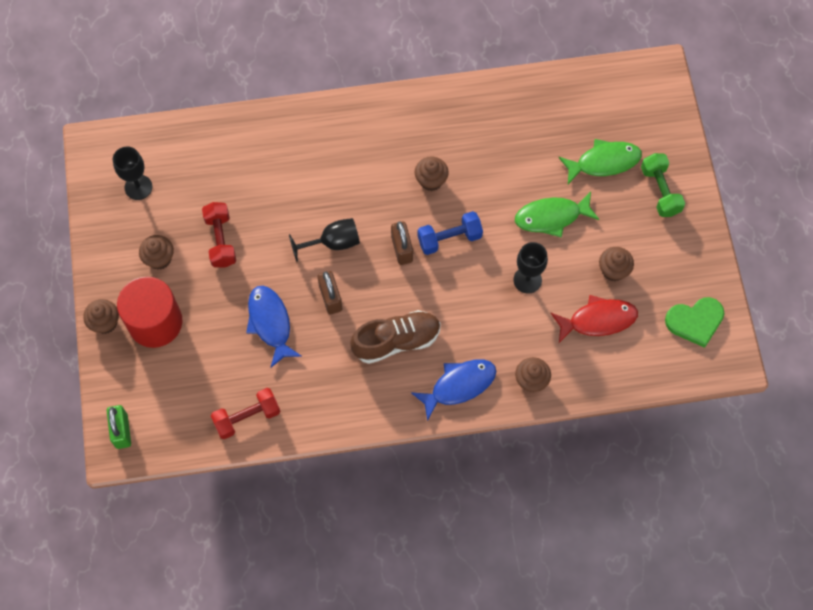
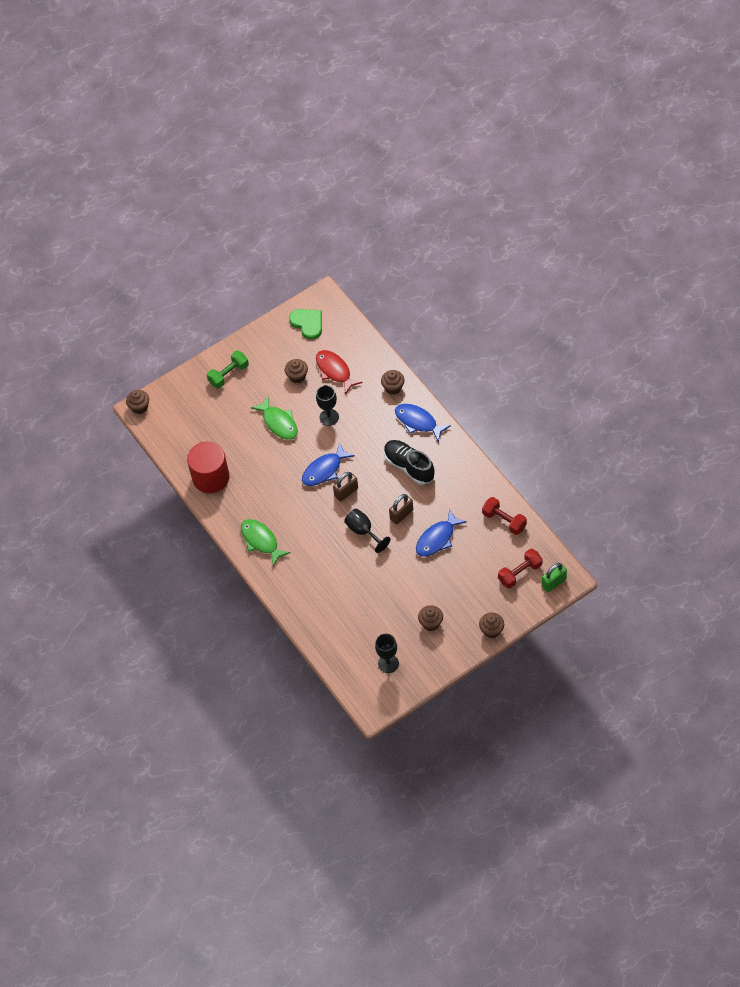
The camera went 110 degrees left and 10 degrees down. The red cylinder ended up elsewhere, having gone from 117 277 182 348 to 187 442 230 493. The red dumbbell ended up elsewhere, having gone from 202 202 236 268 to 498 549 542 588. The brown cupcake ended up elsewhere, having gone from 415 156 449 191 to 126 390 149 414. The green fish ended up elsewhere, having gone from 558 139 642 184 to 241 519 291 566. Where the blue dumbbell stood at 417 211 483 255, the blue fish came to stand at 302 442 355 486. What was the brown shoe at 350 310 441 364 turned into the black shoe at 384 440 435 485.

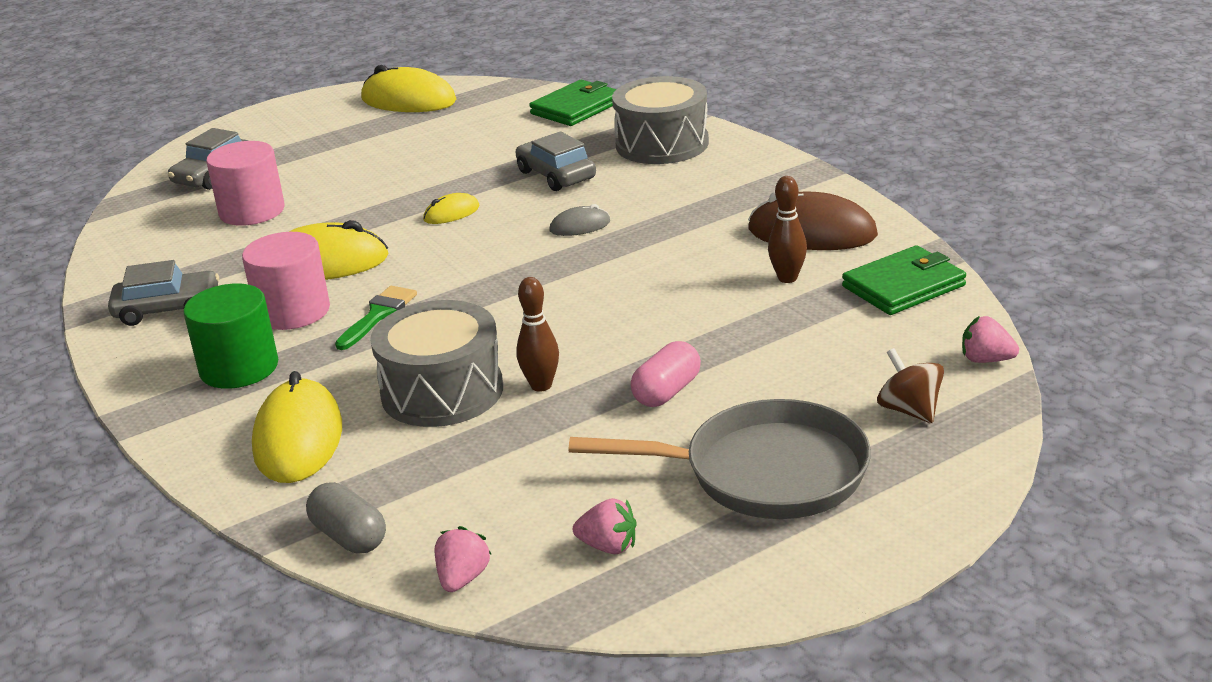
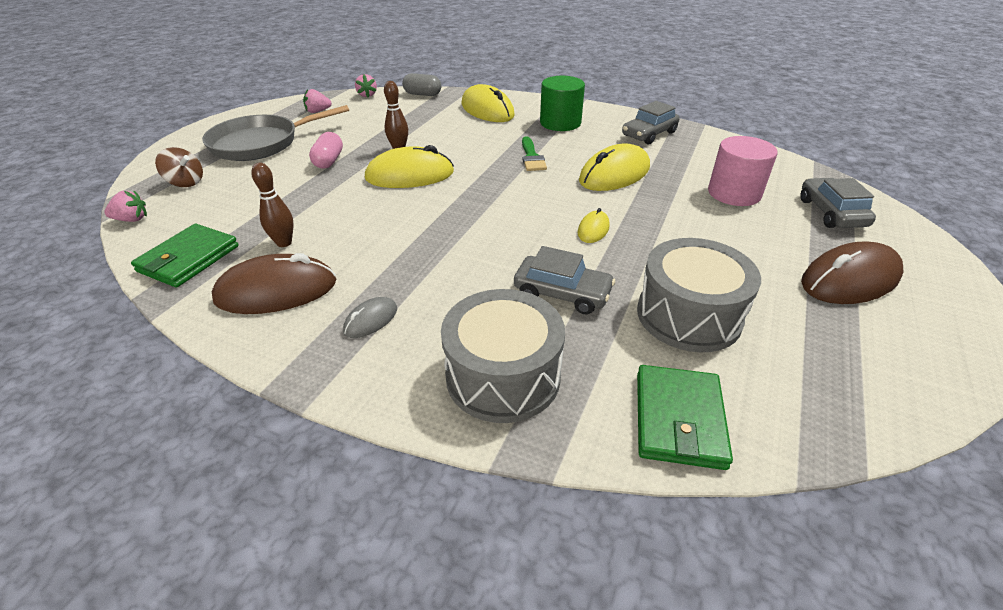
The camera went 145 degrees right and 10 degrees up. The second view lost the pink cylinder at 242 232 330 330. The second view gained the brown mouse at 801 241 903 304. The yellow mouse ended up elsewhere, having gone from 361 65 456 112 to 365 145 454 188. The grey drum ended up elsewhere, having gone from 370 300 503 427 to 637 238 761 352. The grey mouse ended up elsewhere, having gone from 549 204 610 236 to 343 297 397 338.

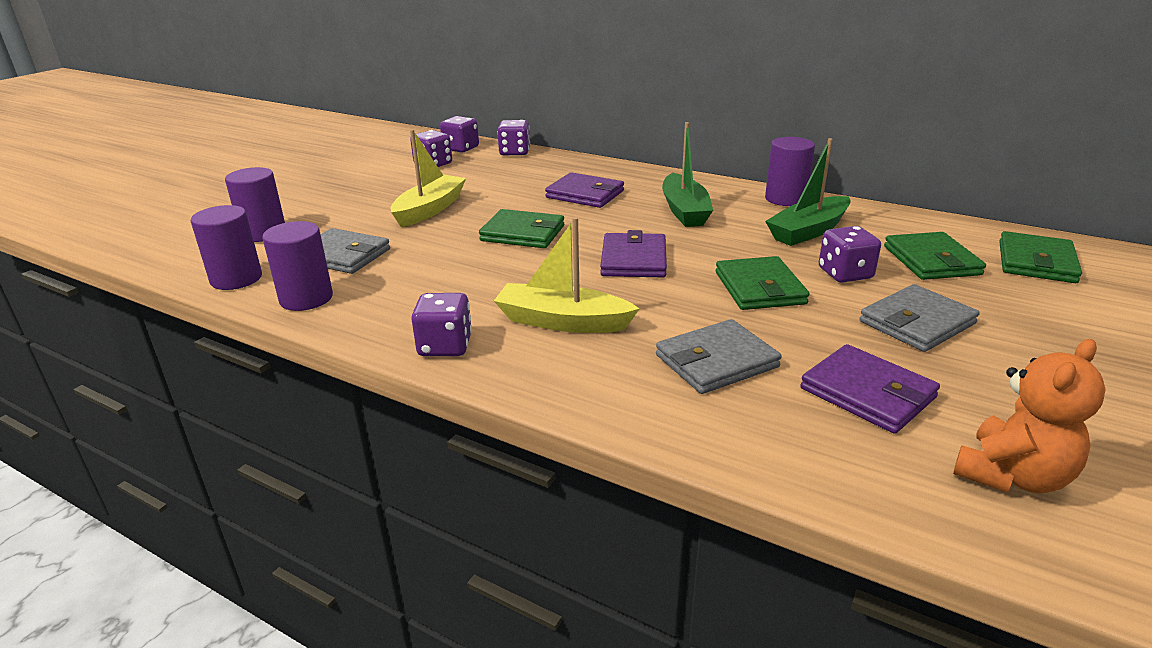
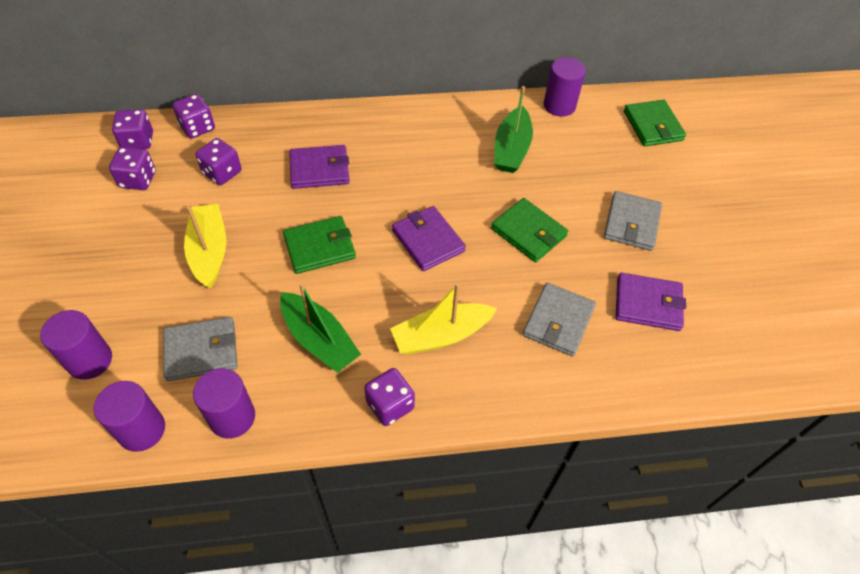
The camera went 40 degrees left and 25 degrees up. The second view lost the green wallet at 884 232 986 280. The second view lost the orange teddy bear at 953 339 1106 493. The green boat ended up elsewhere, having gone from 662 122 713 227 to 280 283 361 373. The purple cylinder ended up elsewhere, having gone from 765 137 815 206 to 544 57 586 117. The purple dice ended up elsewhere, having gone from 819 226 881 283 to 195 138 241 185.

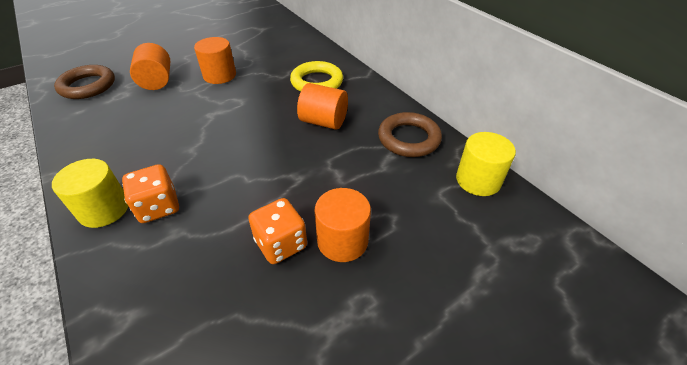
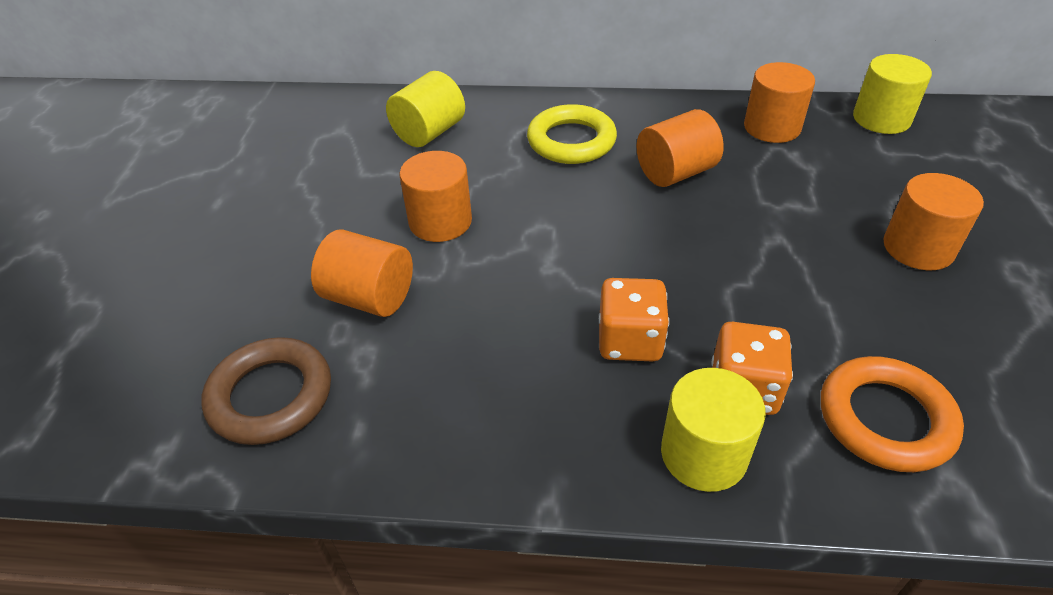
The camera went 50 degrees left and 0 degrees up. The second view gained the yellow cylinder at 386 71 465 147. The second view gained the orange ring at 821 356 964 472. The orange dice ended up elsewhere, having gone from 248 198 307 264 to 599 278 669 361. Where the brown ring stood at 378 112 442 157, the orange cylinder came to stand at 744 62 815 143.

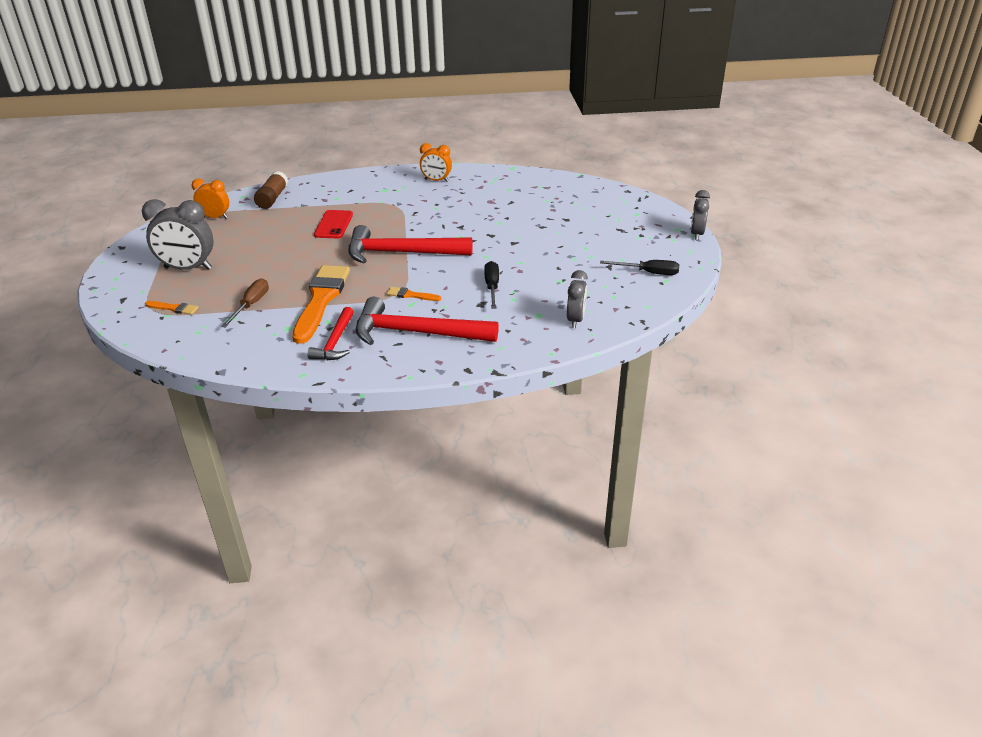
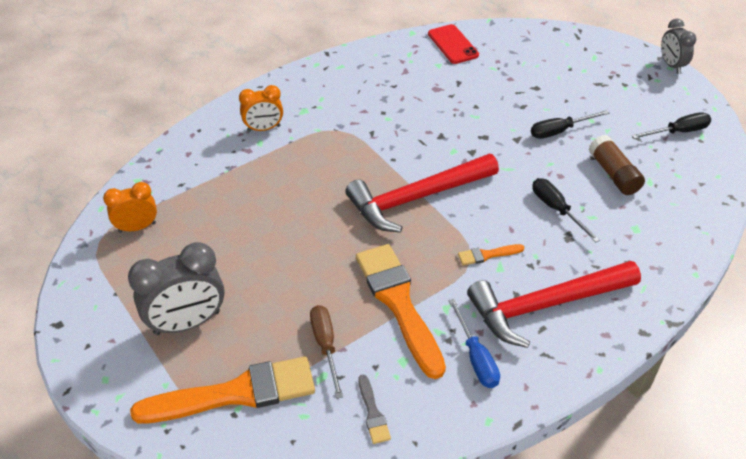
The camera went 30 degrees left and 10 degrees up. The second view lost the grey clock at 567 270 588 328. The second view gained the grey brush at 358 374 391 444. The second view gained the black screwdriver at 531 110 609 139. The brown glue stick ended up elsewhere, having gone from 254 171 288 209 to 589 135 645 195. The red phone ended up elsewhere, having gone from 314 210 353 238 to 428 24 479 64. The orange clock ended up elsewhere, having gone from 420 143 452 182 to 239 85 283 132. Where the red hammer stood at 307 307 354 360, the blue screwdriver came to stand at 448 299 500 388. The size of the orange brush at 145 301 198 315 changed by a factor of 2.33.

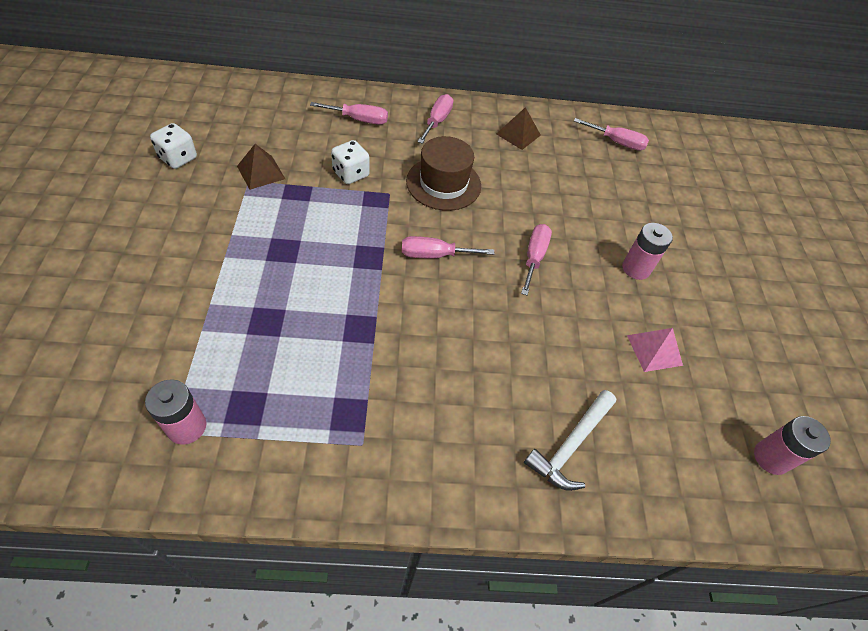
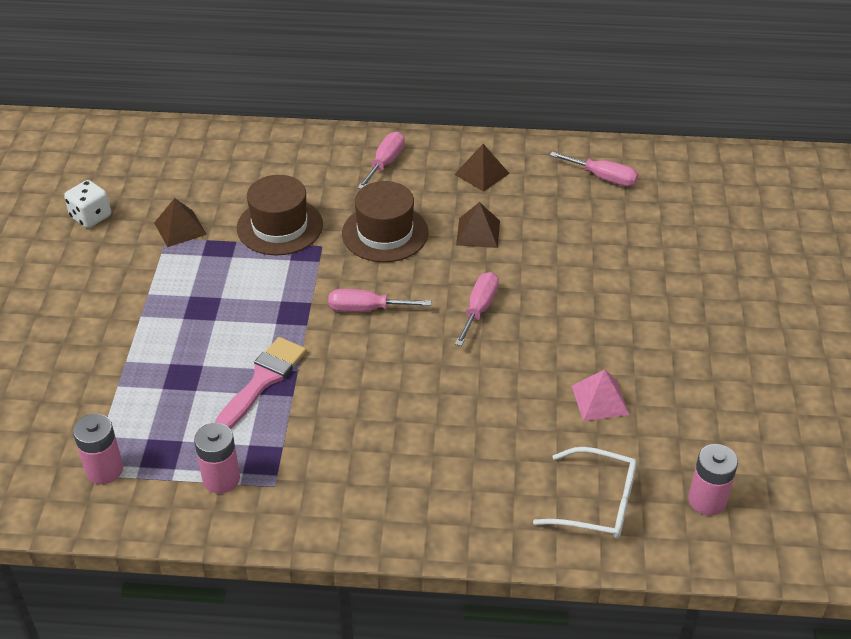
The camera went 10 degrees right and 10 degrees down. The second view lost the pink screwdriver at 310 102 388 125. The second view lost the white hammer at 524 390 616 491. The second view gained the pink brush at 214 337 306 429. The second view gained the brown pyramid at 456 202 500 248. The second view gained the white glasses at 533 447 637 539. The pink battery ended up elsewhere, having gone from 622 223 673 280 to 194 423 240 494. Where the white dice stood at 331 140 370 184, the brown hat came to stand at 237 175 323 255.

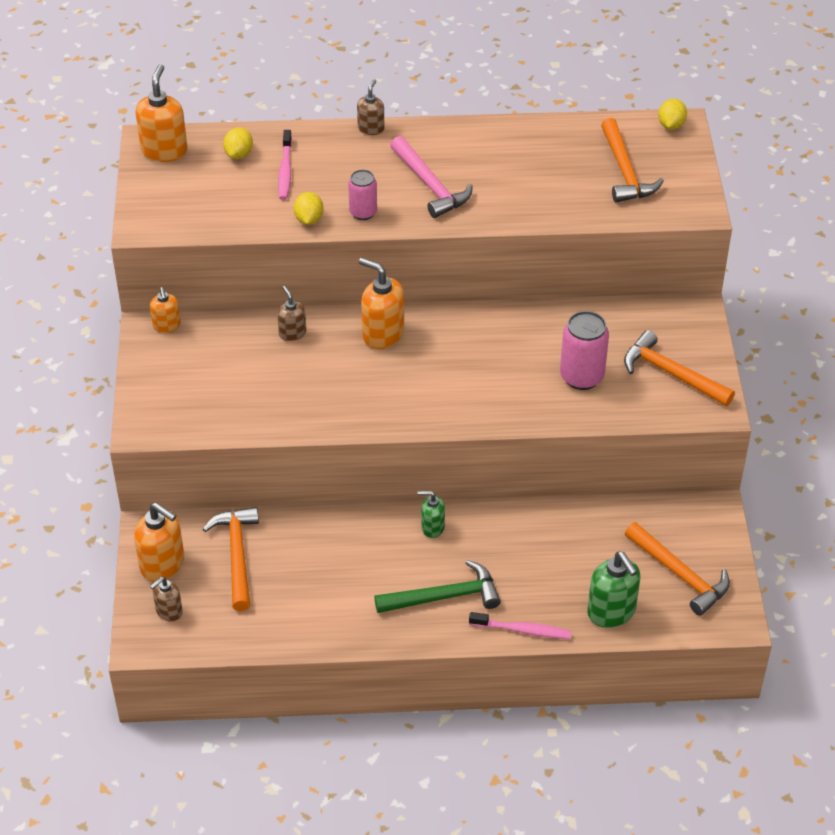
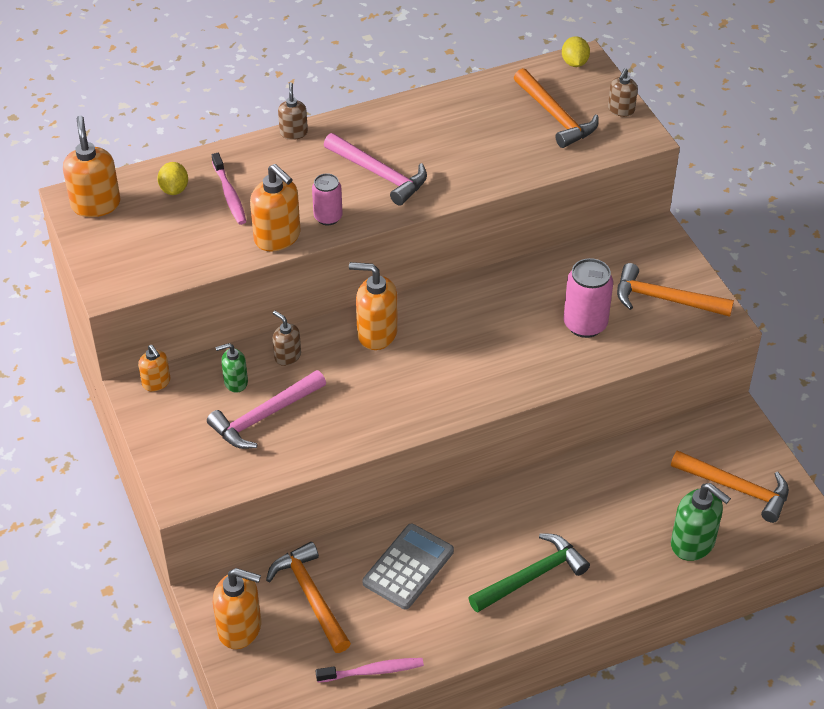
The camera went 20 degrees left and 0 degrees up. The second view gained the pink hammer at 207 370 326 449. The second view gained the grey calculator at 363 524 454 610. The brown soap dispenser ended up elsewhere, having gone from 150 577 183 622 to 608 68 638 117. The green soap dispenser ended up elsewhere, having gone from 418 491 445 538 to 215 343 248 393. The pink toothbrush ended up elsewhere, having gone from 469 612 571 639 to 316 658 424 683. Where the yellow lemon stood at 293 192 324 225, the orange soap dispenser came to stand at 250 164 301 251.

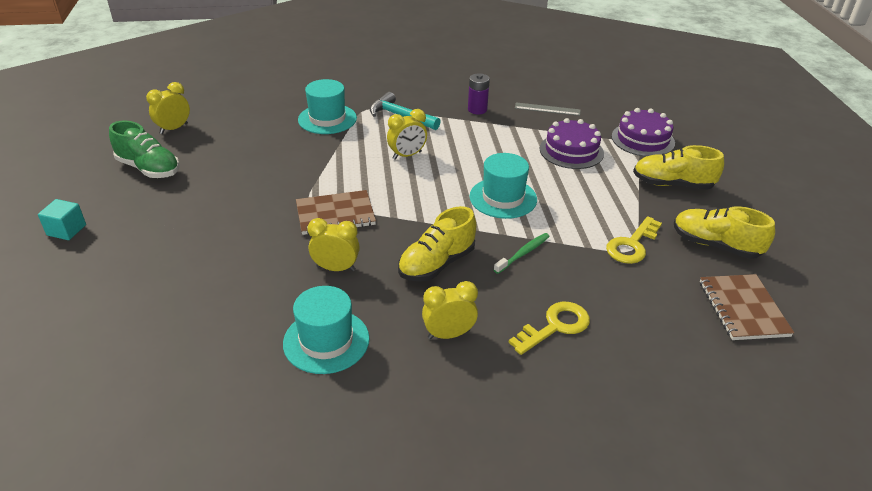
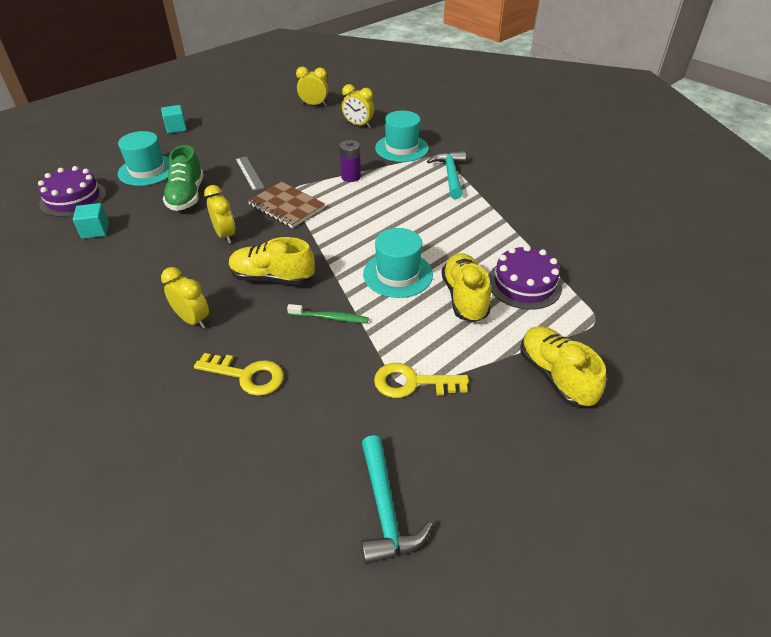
The camera went 55 degrees right and 5 degrees up. The second view gained the turquoise cube at 73 203 109 239. The green shoe ended up elsewhere, having gone from 109 121 180 178 to 163 145 204 211. The turquoise hat ended up elsewhere, having gone from 283 286 370 374 to 118 131 169 186. The yellow clock ended up elsewhere, having gone from 387 109 427 160 to 342 84 374 128. The purple battery ended up elsewhere, having gone from 468 73 490 114 to 339 140 361 182. The grey ruler ended up elsewhere, having gone from 515 102 581 116 to 236 156 265 191. The purple cake ended up elsewhere, having gone from 611 108 675 157 to 38 166 106 217. The yellow shoe ended up elsewhere, having gone from 674 206 775 259 to 442 253 491 322. Where the brown notebook stood at 700 274 794 340, the turquoise hammer came to stand at 361 435 433 565.

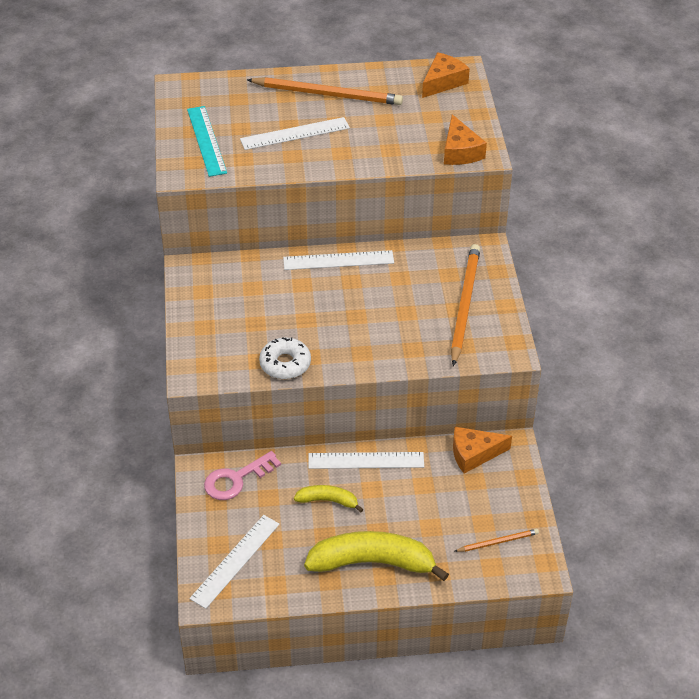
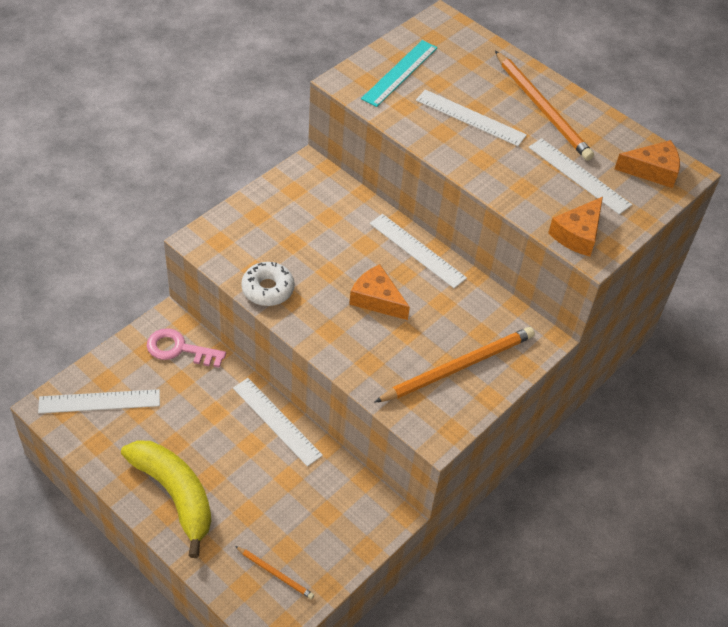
The camera went 45 degrees right and 5 degrees up. The second view lost the yellow banana at 294 485 364 513. The second view gained the white ruler at 528 138 632 215. The orange cheese ended up elsewhere, having gone from 453 427 512 474 to 349 264 410 320.

